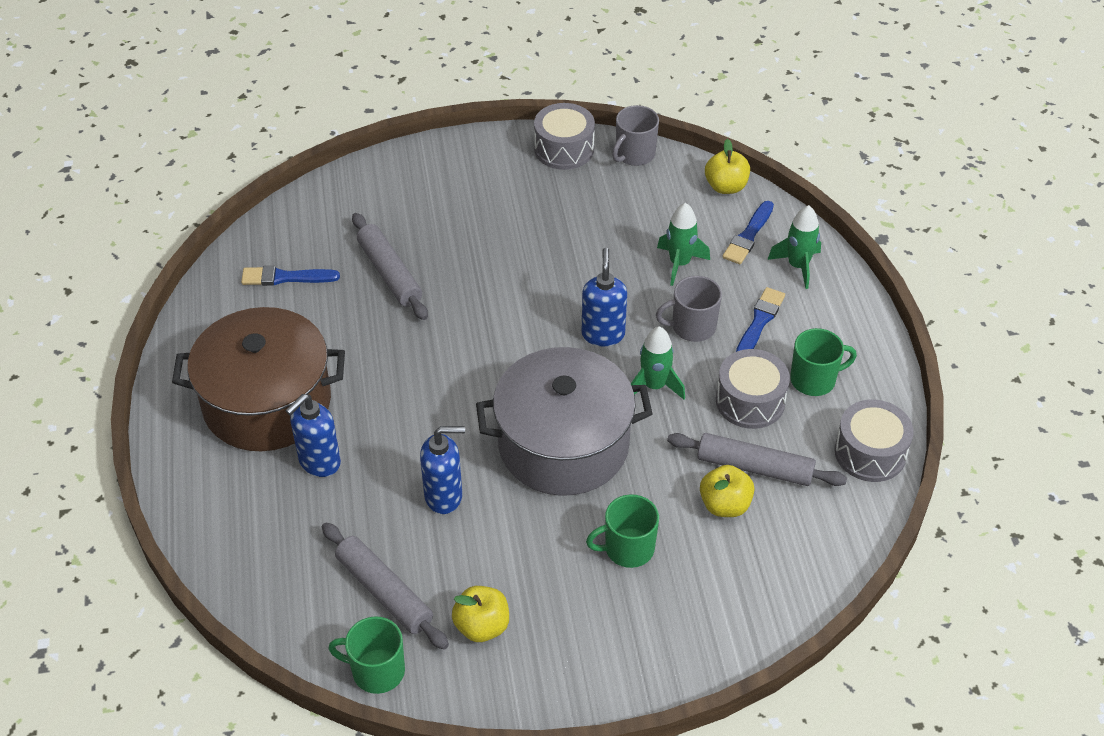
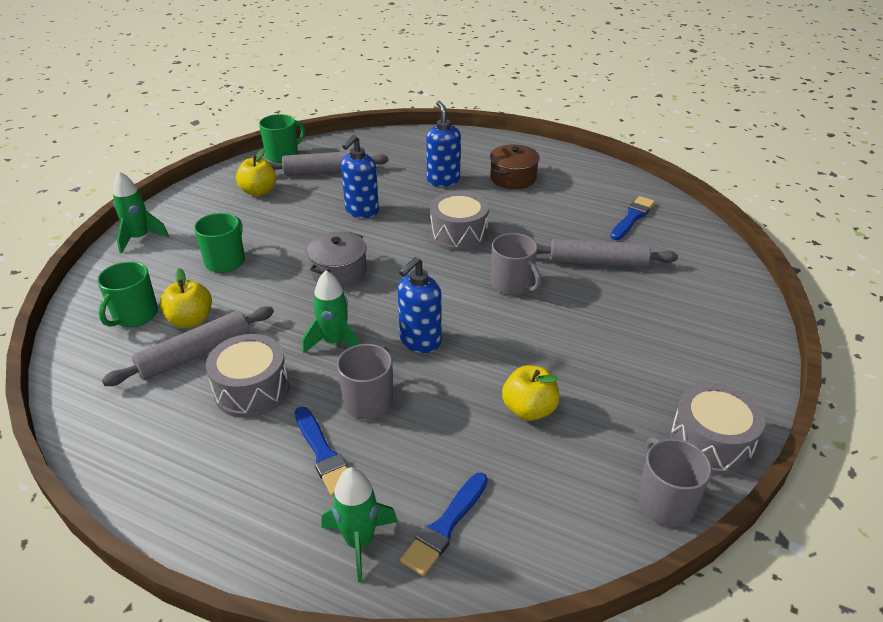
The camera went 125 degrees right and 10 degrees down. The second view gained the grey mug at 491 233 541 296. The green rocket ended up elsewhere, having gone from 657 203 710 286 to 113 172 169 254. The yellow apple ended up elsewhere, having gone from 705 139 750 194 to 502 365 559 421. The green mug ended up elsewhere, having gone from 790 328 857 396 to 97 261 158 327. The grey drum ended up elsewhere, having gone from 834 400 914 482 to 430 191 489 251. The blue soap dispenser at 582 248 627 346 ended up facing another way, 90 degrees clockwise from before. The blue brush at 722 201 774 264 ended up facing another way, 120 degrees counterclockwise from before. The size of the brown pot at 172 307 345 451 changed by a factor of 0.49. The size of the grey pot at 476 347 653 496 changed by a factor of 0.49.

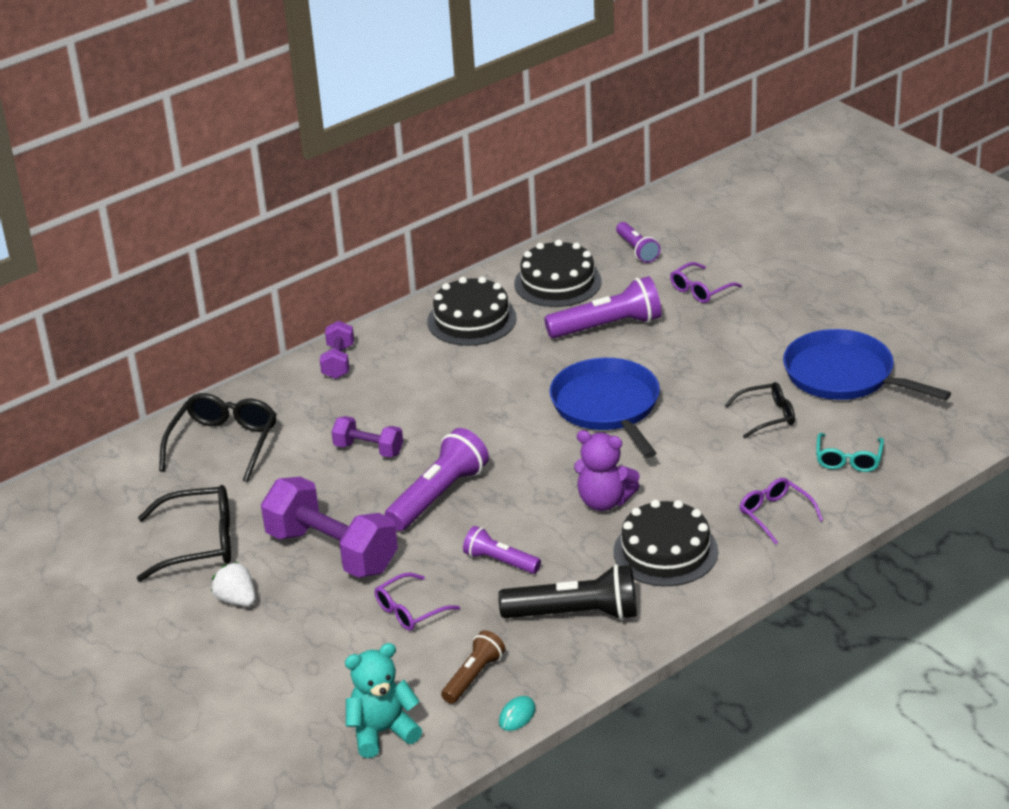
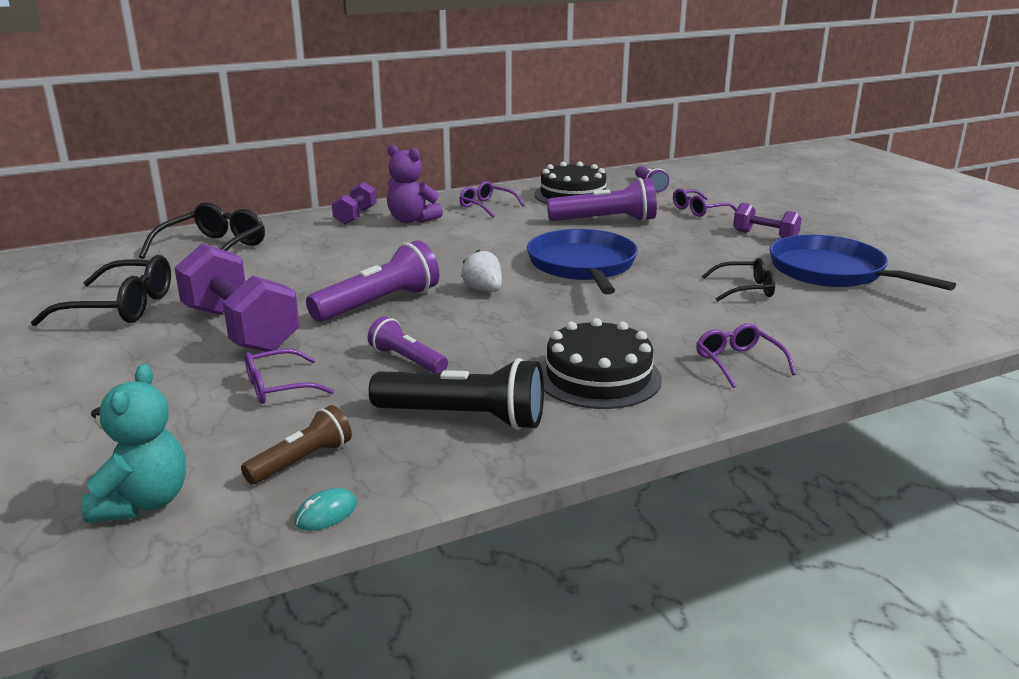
The camera went 10 degrees right and 10 degrees down. The second view lost the turquoise glasses at 816 433 884 472. The white strawberry ended up elsewhere, having gone from 211 562 256 606 to 461 249 502 292. The purple dumbbell ended up elsewhere, having gone from 332 416 403 458 to 733 203 802 238. The purple teddy bear ended up elsewhere, having gone from 574 430 640 511 to 387 144 443 223. Where the black cake stood at 427 277 517 346, the purple glasses came to stand at 459 181 524 218. The turquoise teddy bear at 345 643 422 758 ended up facing another way, 105 degrees clockwise from before.

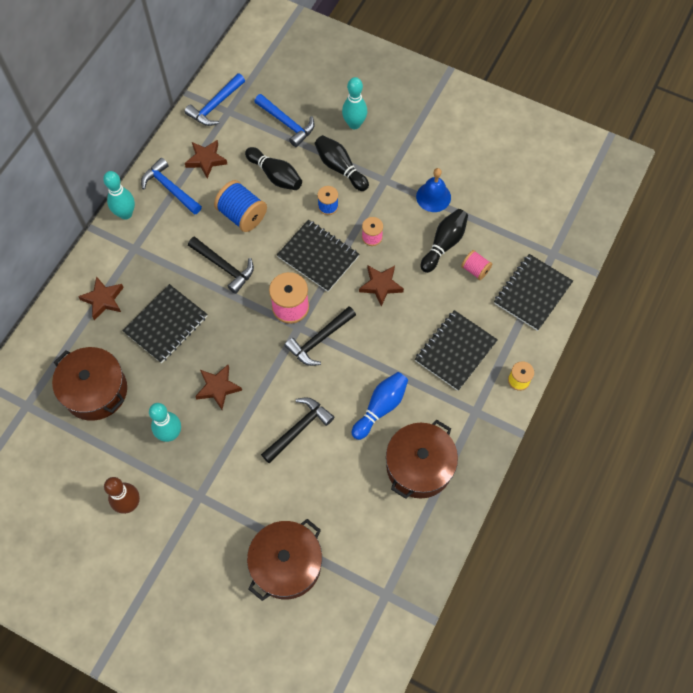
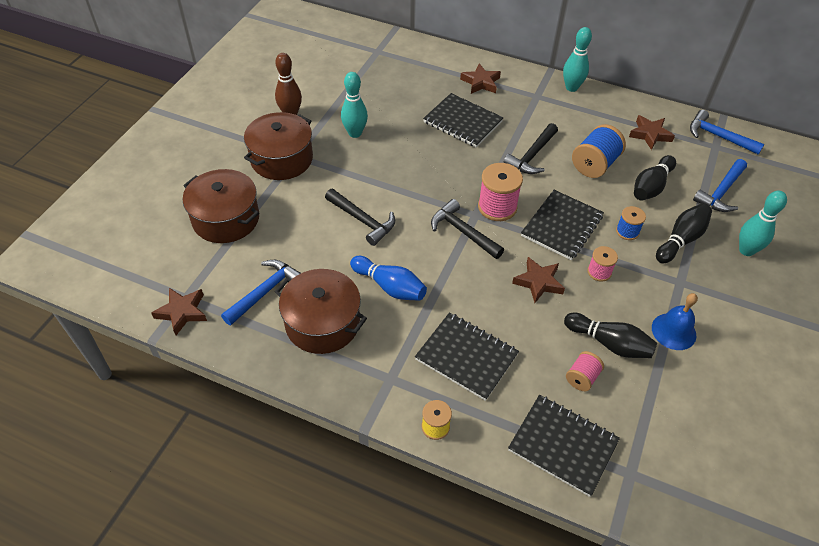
The camera went 85 degrees right and 15 degrees down. The brown pot ended up elsewhere, having gone from 52 347 127 421 to 244 112 313 180. The blue hammer ended up elsewhere, having gone from 141 158 202 215 to 221 260 301 326. The brown star ended up elsewhere, having gone from 195 365 242 410 to 151 288 207 335.

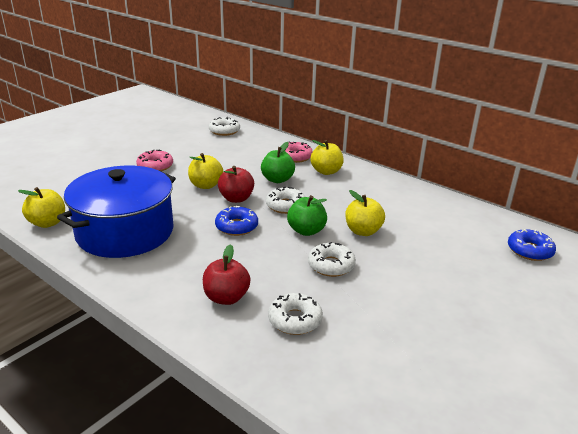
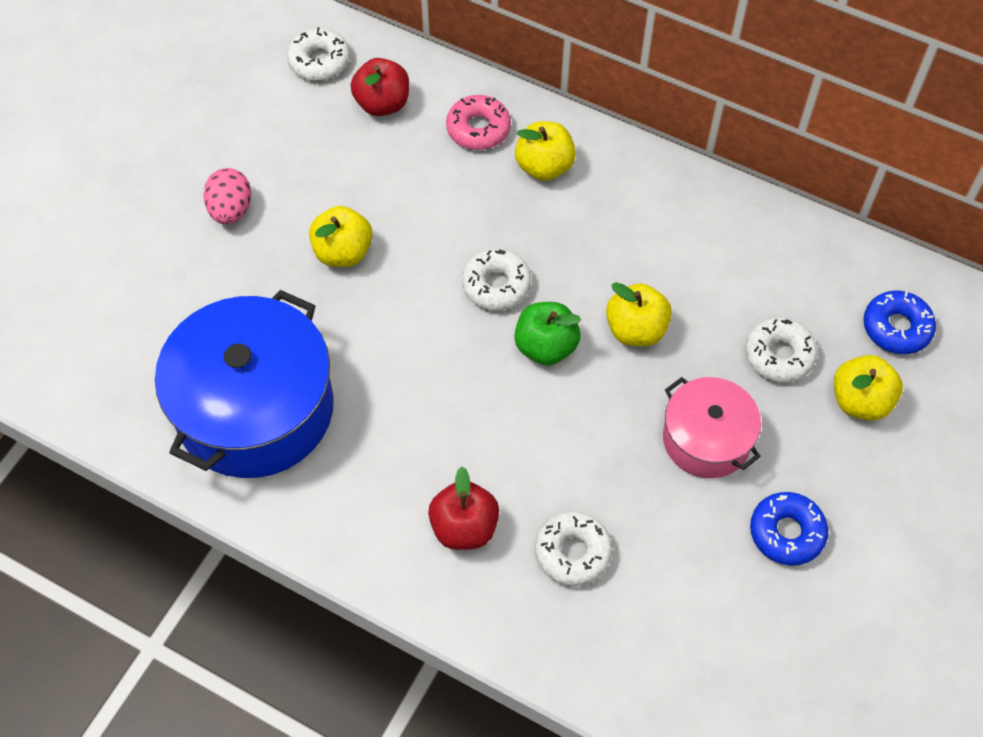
The camera went 10 degrees left and 30 degrees up. The second view lost the green apple at 261 142 295 183. The second view gained the pink pot at 663 377 761 478. The yellow apple ended up elsewhere, having gone from 18 187 65 228 to 834 355 903 421. The blue donut ended up elsewhere, having gone from 215 206 258 236 to 750 492 828 566. The red apple ended up elsewhere, having gone from 218 166 254 203 to 351 58 409 116. The white donut ended up elsewhere, having gone from 308 242 356 277 to 745 318 818 383. Where the pink donut stood at 136 150 173 171, the pink egg came to stand at 204 168 251 225.

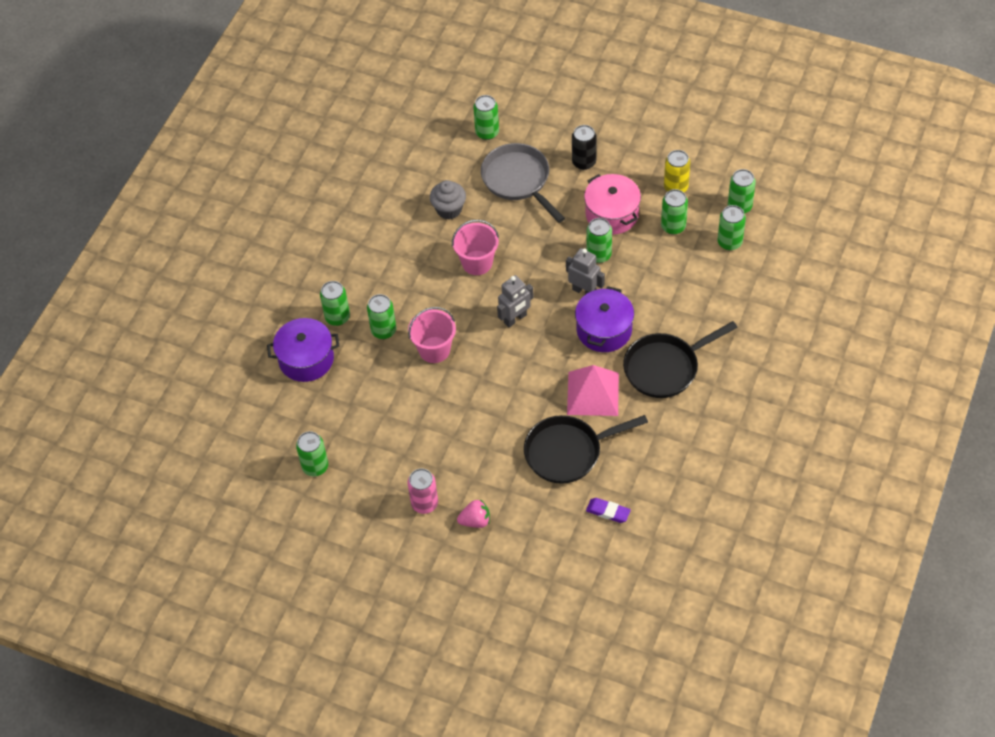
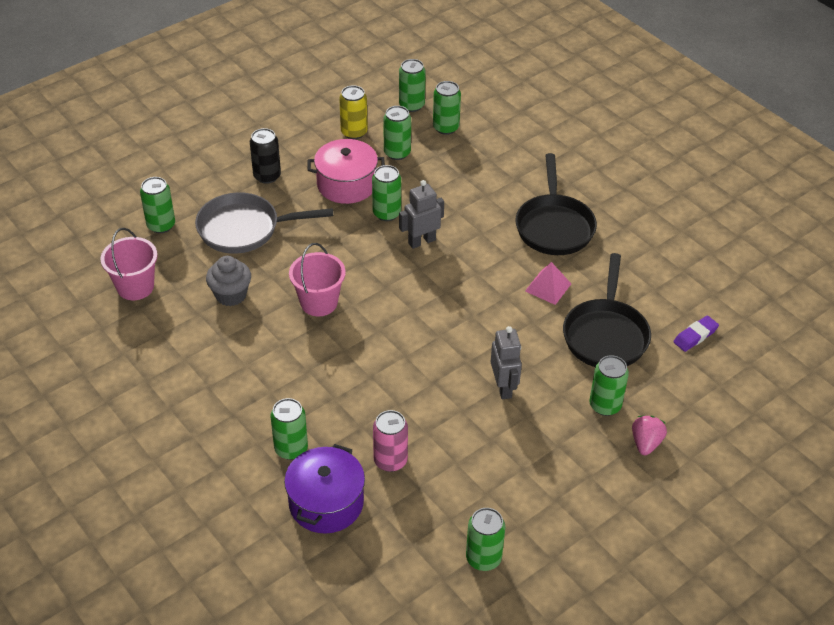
The camera went 65 degrees left and 10 degrees down. The second view lost the purple pot at 575 286 634 352. The green can ended up elsewhere, having gone from 367 294 396 339 to 589 355 629 416. The pink bucket ended up elsewhere, having gone from 408 307 456 363 to 101 228 157 300. The pink can ended up elsewhere, having gone from 408 469 438 514 to 373 410 408 472. The grey robot ended up elsewhere, having gone from 497 275 534 327 to 491 326 522 399. The size of the pink pyramid at 567 365 619 416 changed by a factor of 0.60.

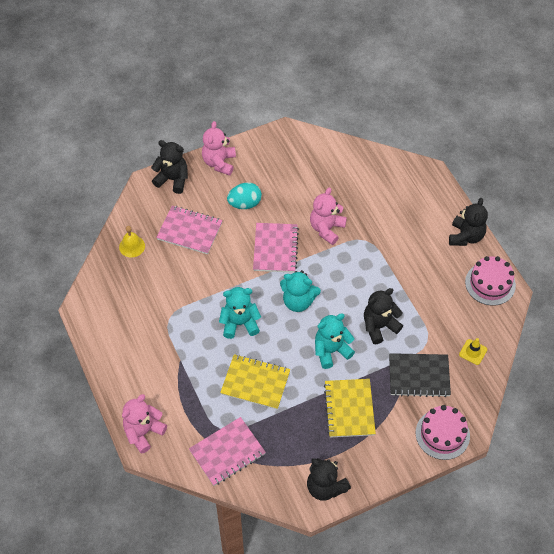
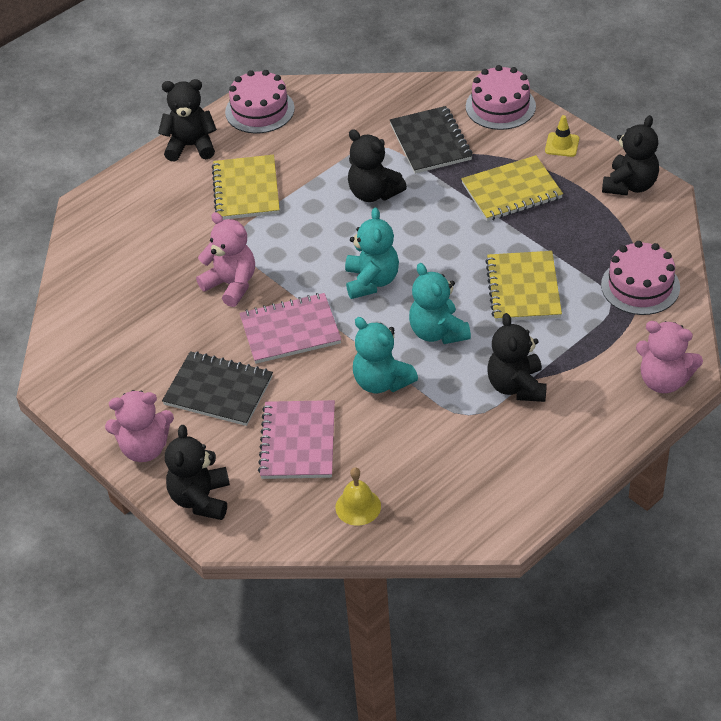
The camera went 105 degrees left and 10 degrees down. The second view gained the yellow notebook at 212 155 280 220. The second view gained the black teddy bear at 487 313 547 402. The turquoise teddy bear ended up elsewhere, having gone from 315 313 355 369 to 353 317 418 393. The yellow traffic cone ended up elsewhere, having gone from 459 338 487 365 to 545 115 579 157. Where the pink notebook stood at 189 417 266 486, the pink cake came to stand at 601 241 680 315. Where the turquoise egg stood at 227 182 262 209, the black notebook came to stand at 162 351 273 426. The pink teddy bear at 310 188 347 245 ended up facing another way, 150 degrees counterclockwise from before.

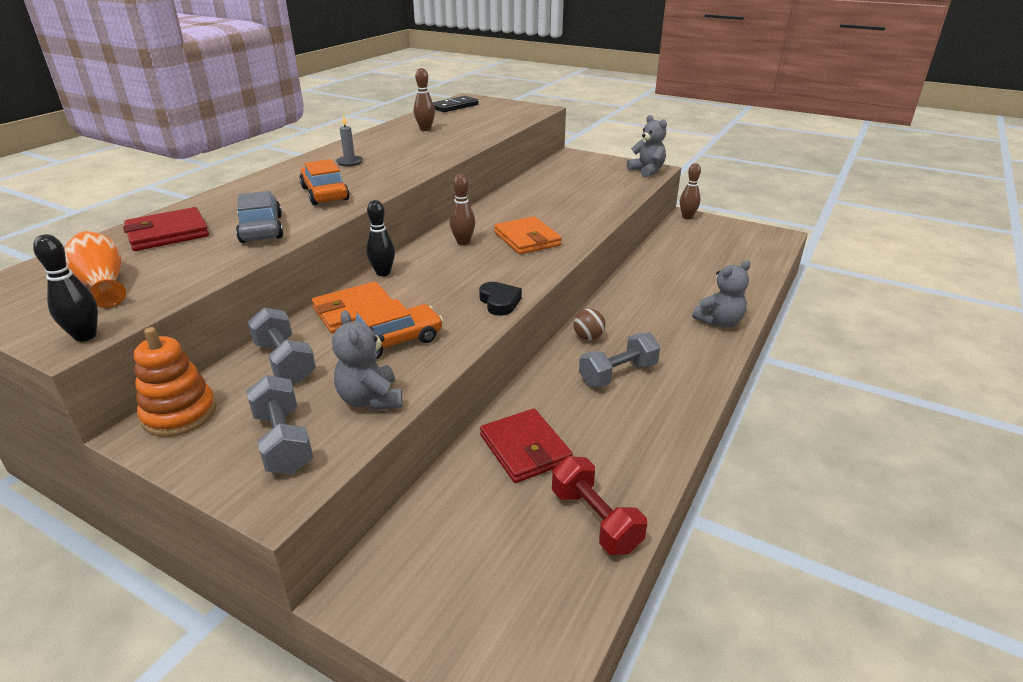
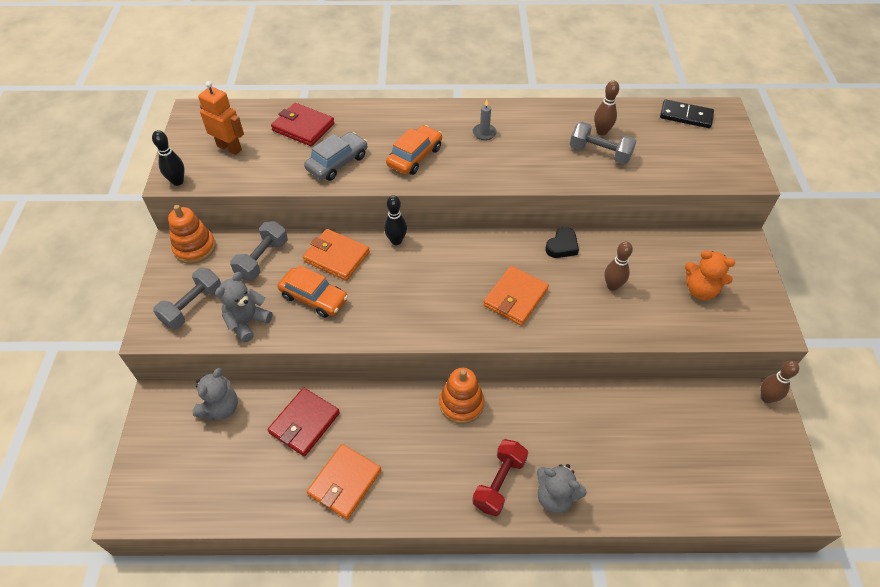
The camera went 60 degrees right and 20 degrees up. The second view gained the orange wallet at 307 444 381 520. The second view gained the orange teddy bear at 685 251 735 300. The brown bowling pin ended up elsewhere, having gone from 450 174 475 245 to 605 241 633 291. The black heart ended up elsewhere, having gone from 479 282 522 316 to 545 227 579 258. The red dumbbell ended up elsewhere, having gone from 552 456 647 555 to 472 439 528 516. The grey dumbbell ended up elsewhere, having gone from 579 333 660 387 to 570 122 636 164. The grey teddy bear ended up elsewhere, having gone from 626 115 667 177 to 192 368 238 420. Where the orange vase stood at 64 231 126 308, the orange robot came to stand at 198 81 244 155. Where the brown ball stood at 574 309 606 340, the orange stacking toy came to stand at 439 368 484 424.

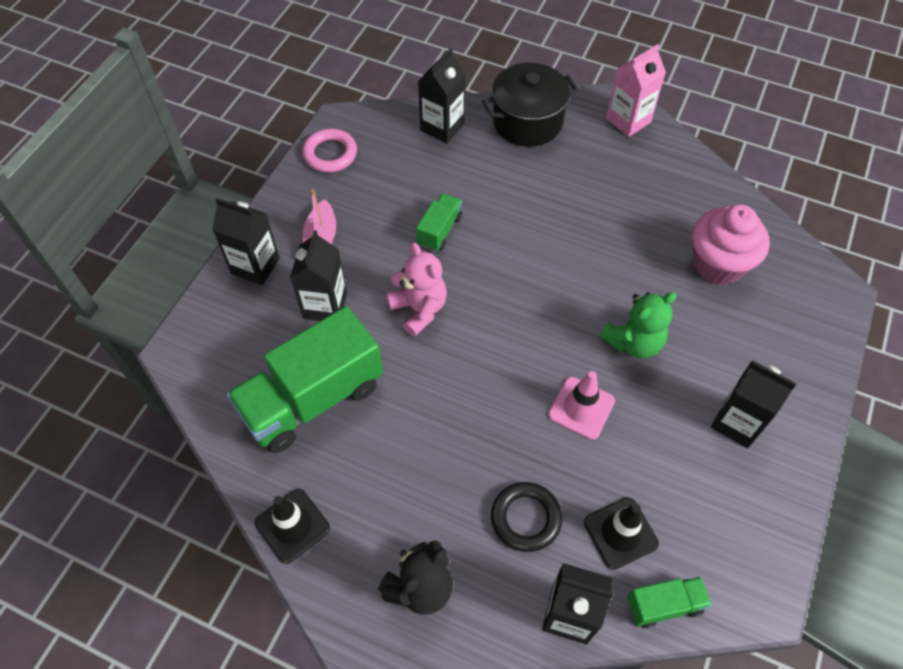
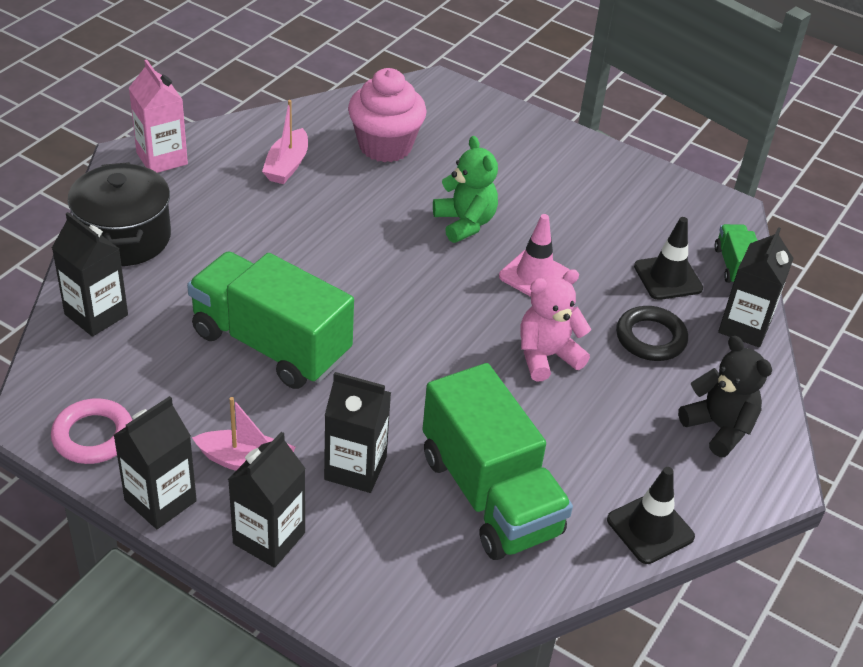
The camera went 85 degrees left and 15 degrees down. The second view gained the pink boat at 262 100 308 184. The pink teddy bear ended up elsewhere, having gone from 386 243 447 337 to 520 269 591 381. The black carton ended up elsewhere, having gone from 711 360 797 448 to 114 396 197 529. The size of the green truck at 416 193 462 251 changed by a factor of 2.14.

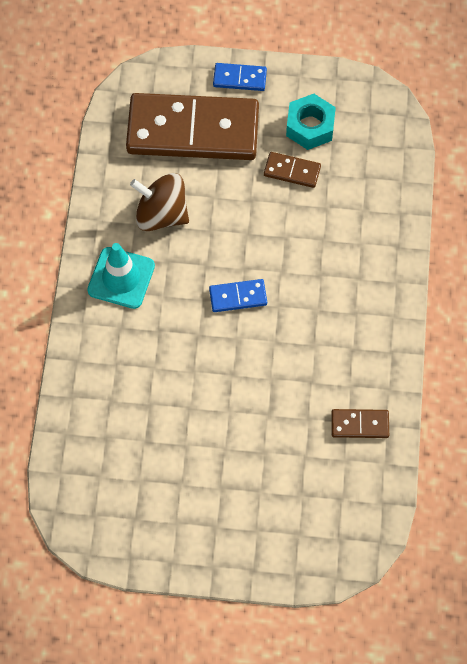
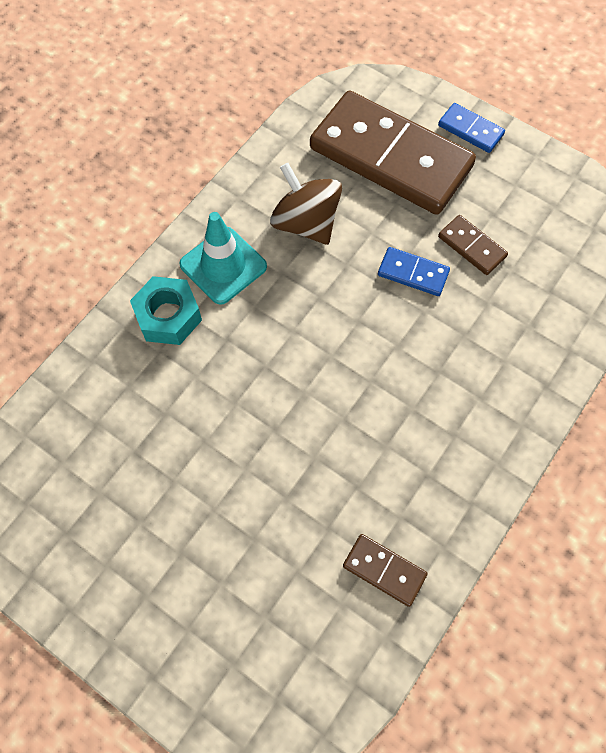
The camera went 30 degrees right and 0 degrees up. The blue domino ended up elsewhere, having gone from 209 279 267 312 to 378 247 450 296. The turquoise nut ended up elsewhere, having gone from 286 94 336 150 to 130 276 202 345.

